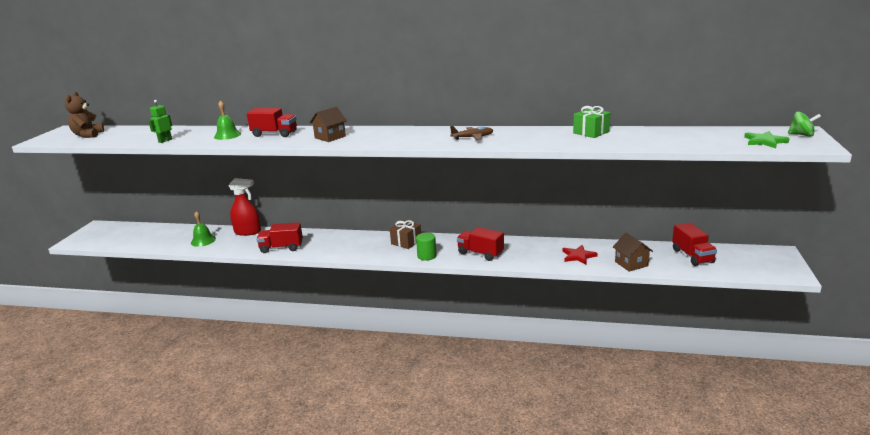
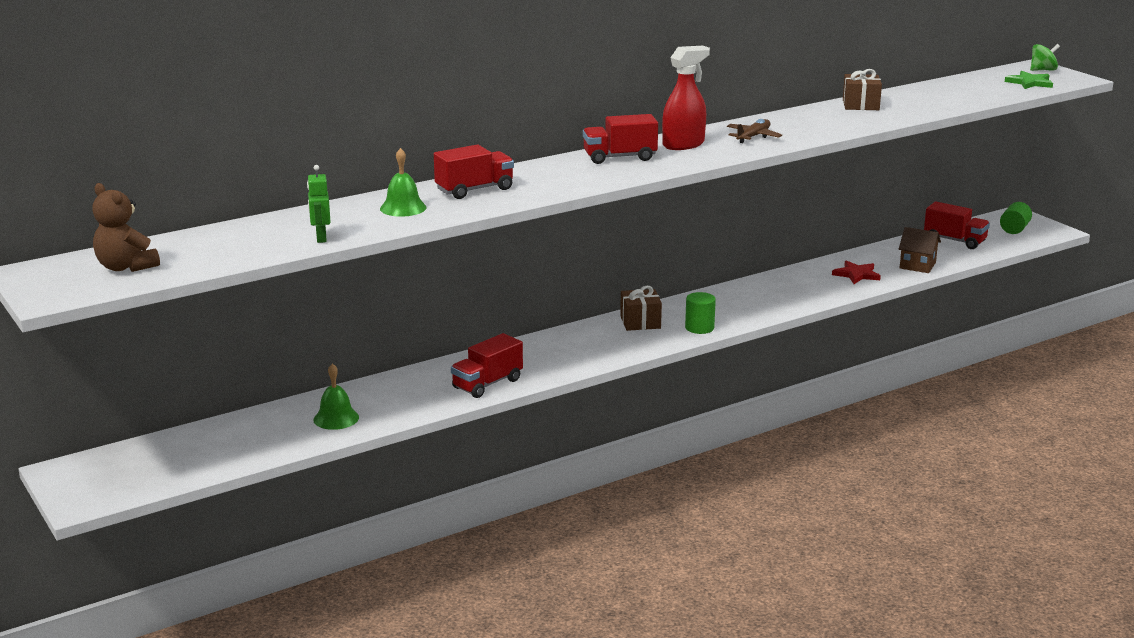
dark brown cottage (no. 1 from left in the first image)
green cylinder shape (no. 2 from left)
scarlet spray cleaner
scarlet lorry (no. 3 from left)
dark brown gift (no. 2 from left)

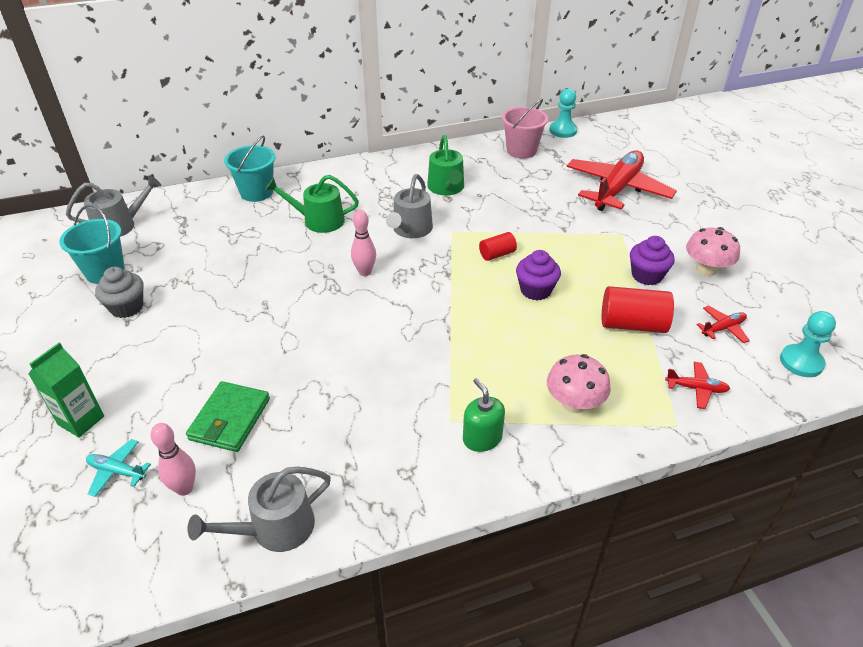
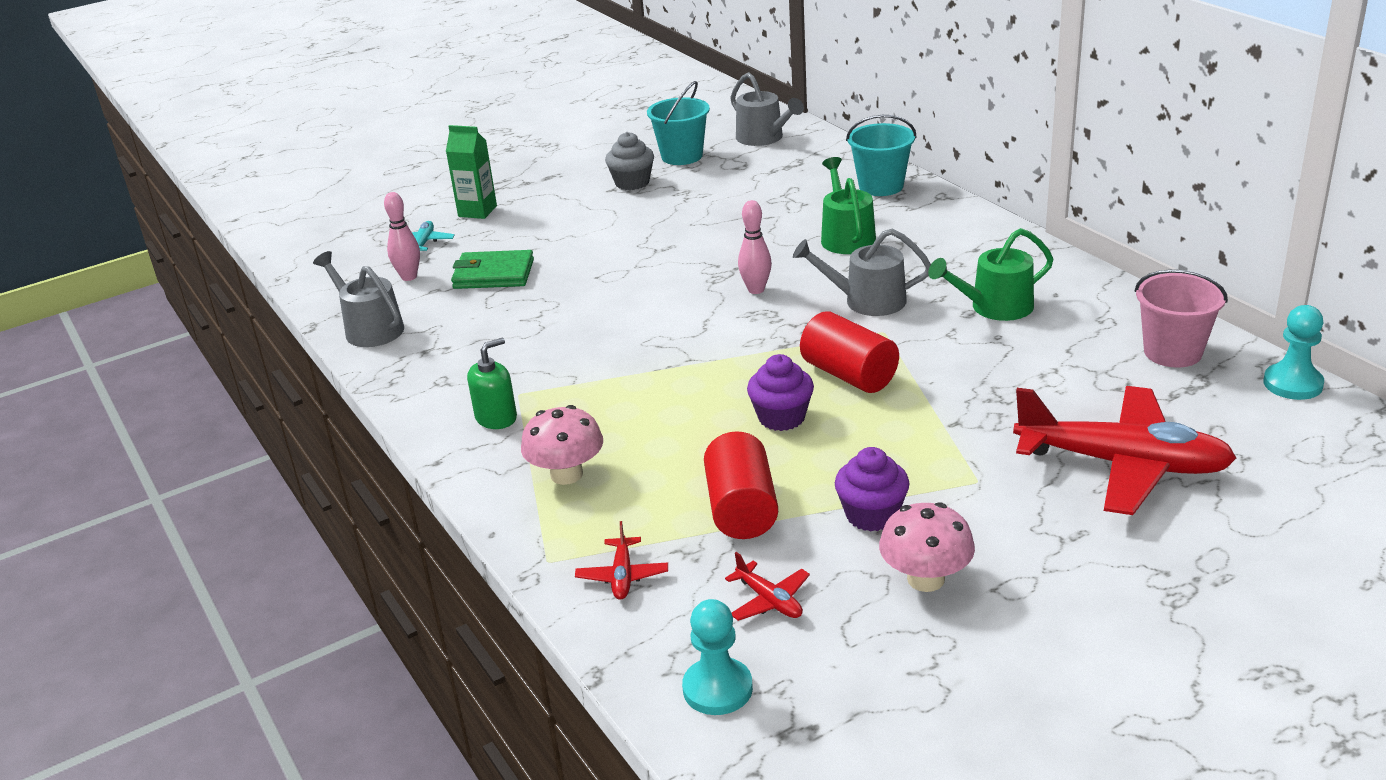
scarlet cylinder shape (no. 2 from left)

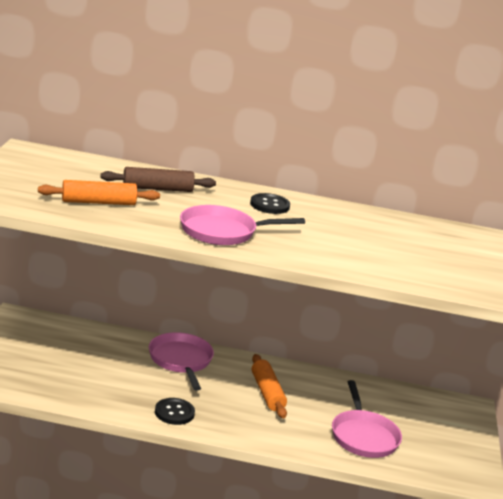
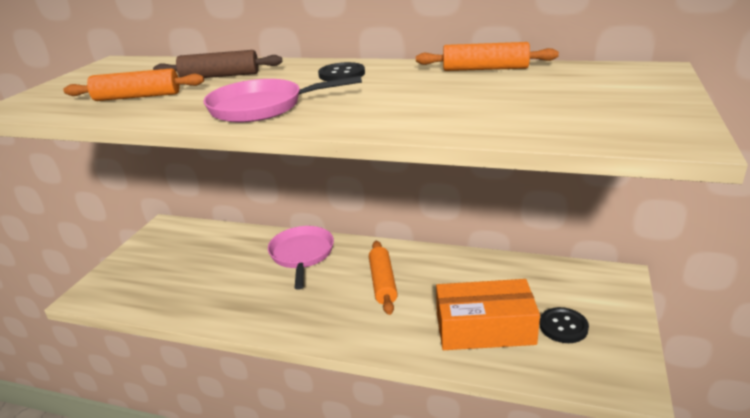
bright orange pastry roller (no. 3 from left)
ebony sewing button (no. 2 from left)
bright orange parcel

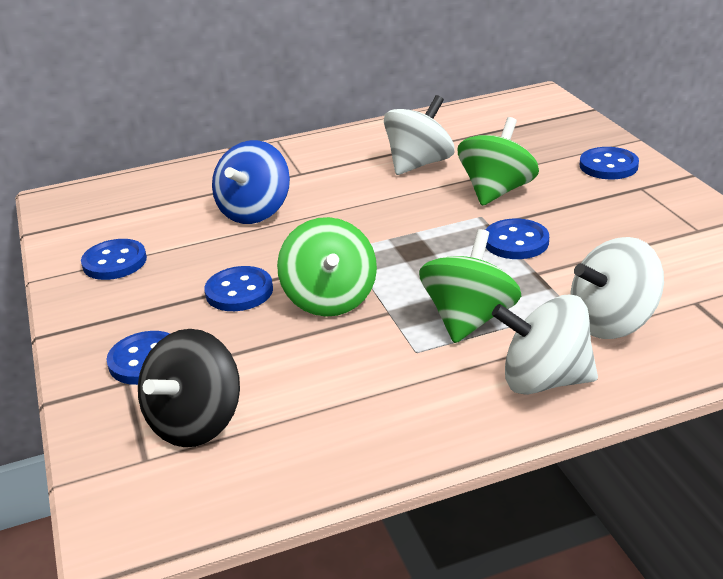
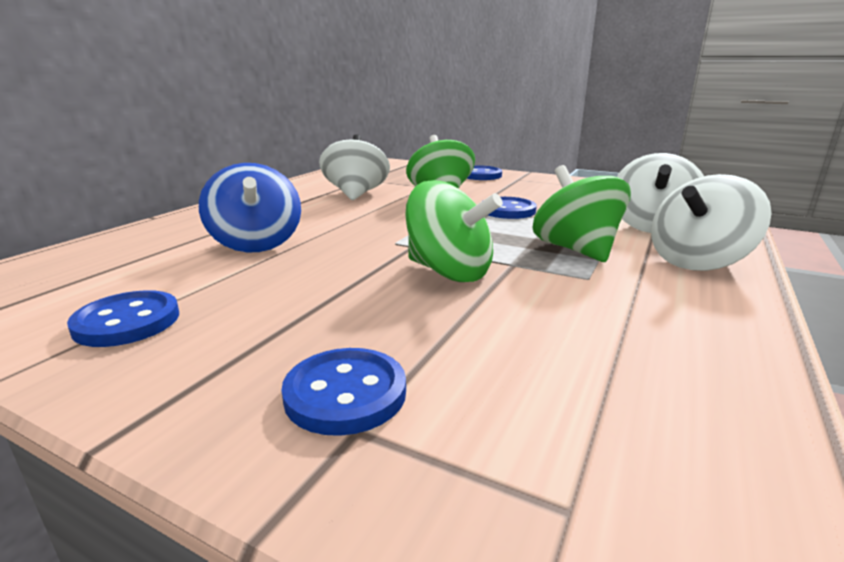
ebony whirligig
blue sewing button (no. 3 from left in the first image)

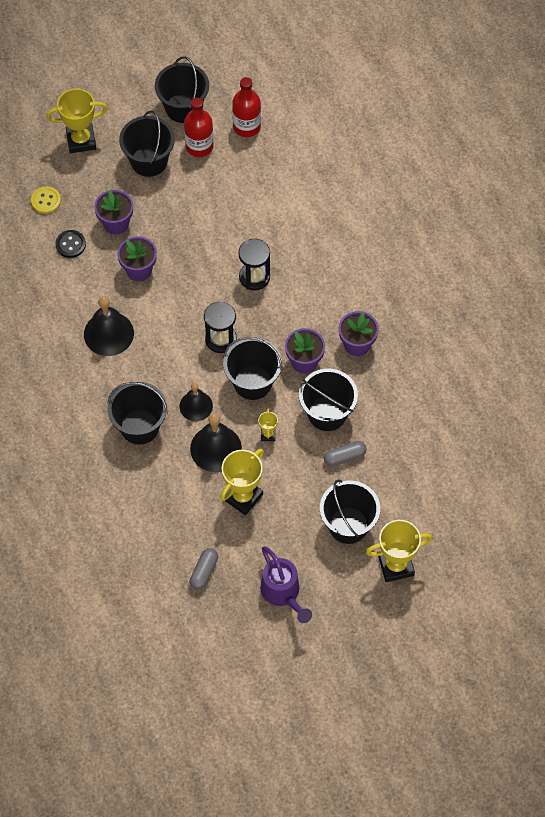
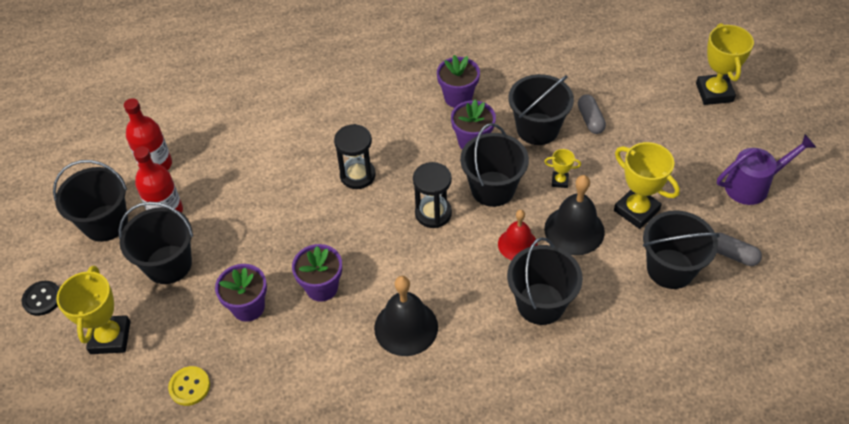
ebony sewing button
ebony bucket (no. 6 from left)
scarlet bell

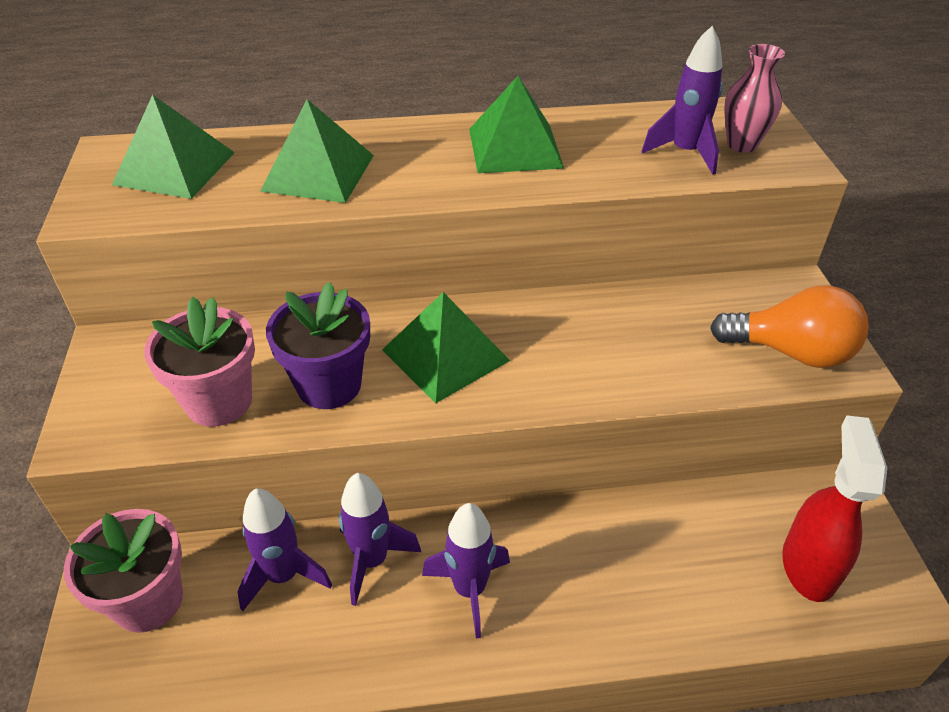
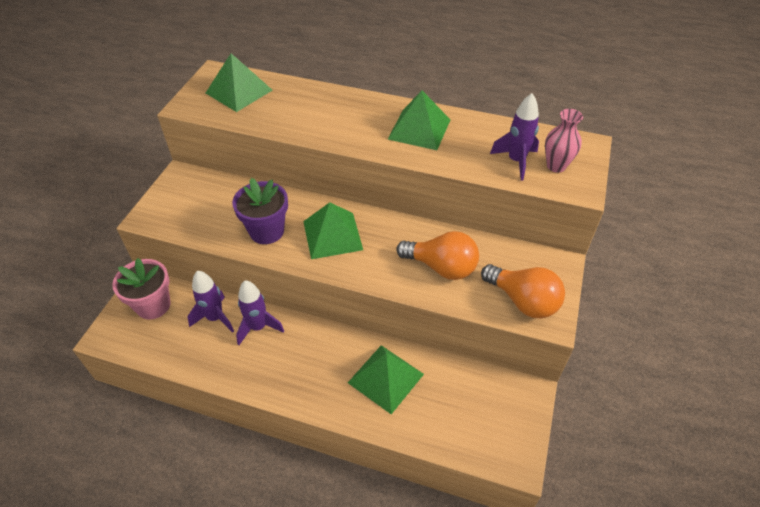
rosy plant pot (no. 2 from left in the first image)
purple toy rocket (no. 3 from left in the first image)
scarlet spray cleaner
bright orange light bulb (no. 1 from left)
green pyramid (no. 3 from left)

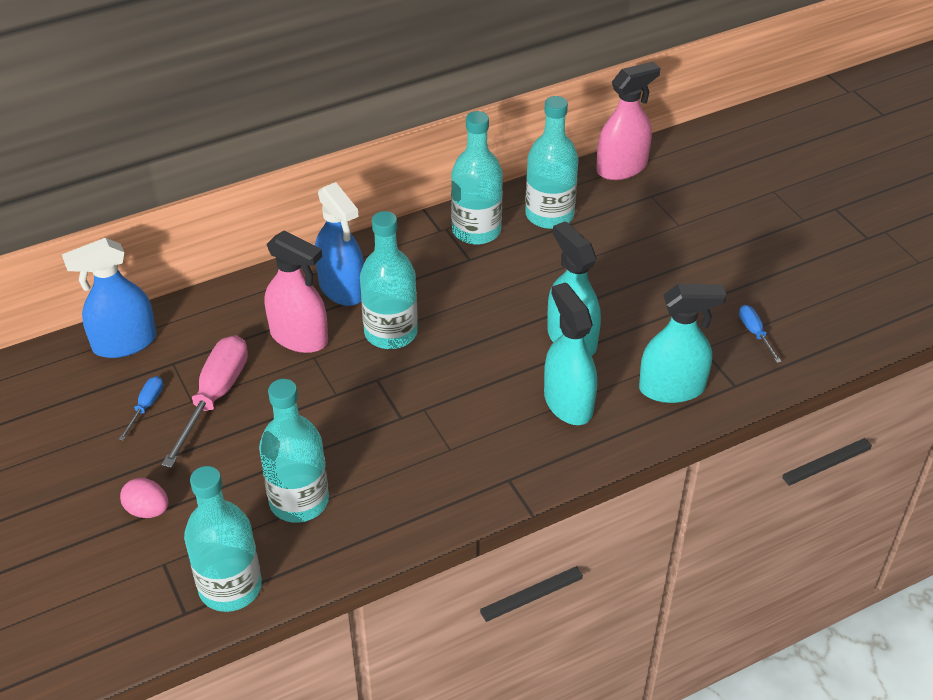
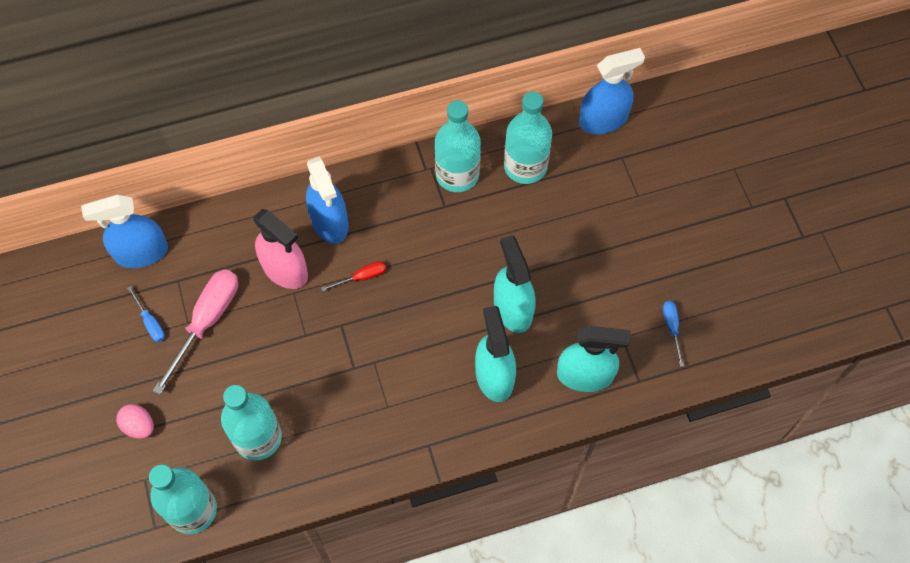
scarlet flat screwdriver
blue spray cleaner (no. 3 from left)
blue flat screwdriver (no. 1 from left)

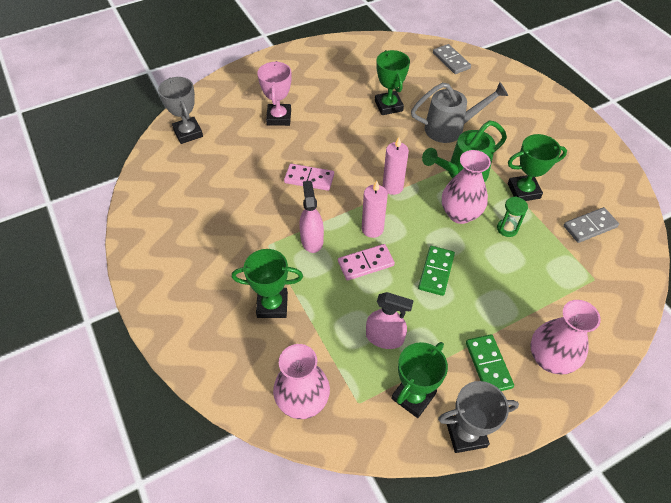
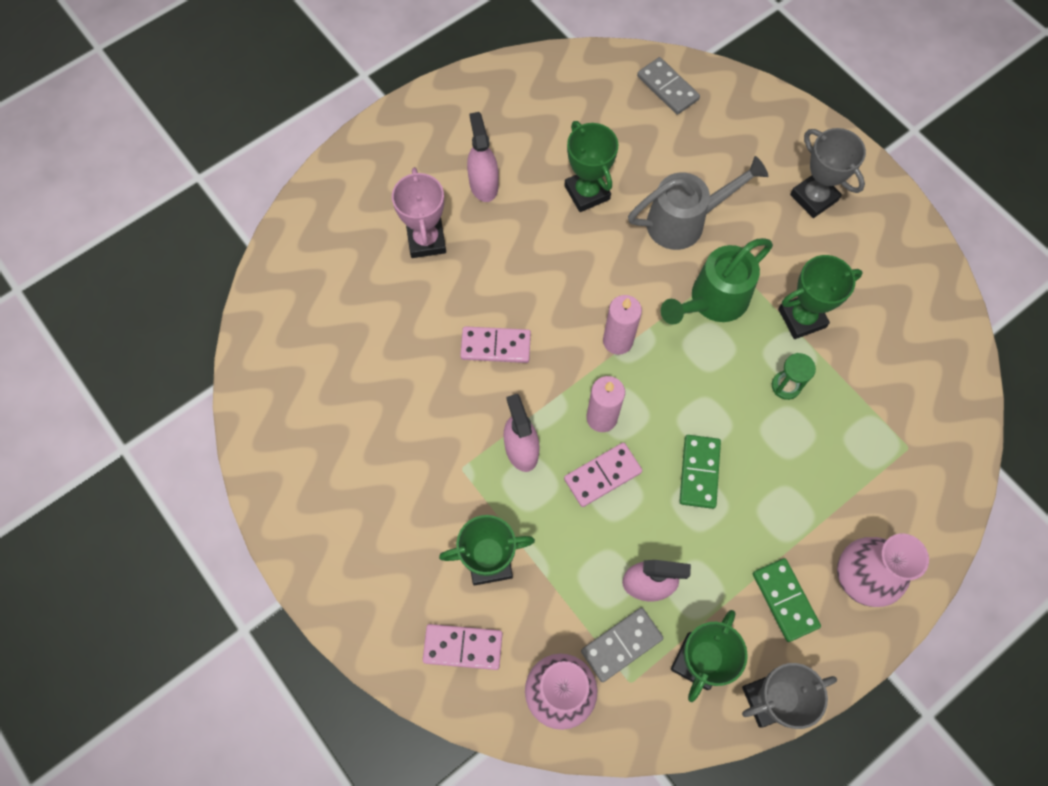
rosy flower vase (no. 2 from left in the first image)
rosy domino piece (no. 1 from left)
rosy spray cleaner (no. 1 from left)
gray award cup (no. 2 from left)
gray domino piece (no. 1 from left)

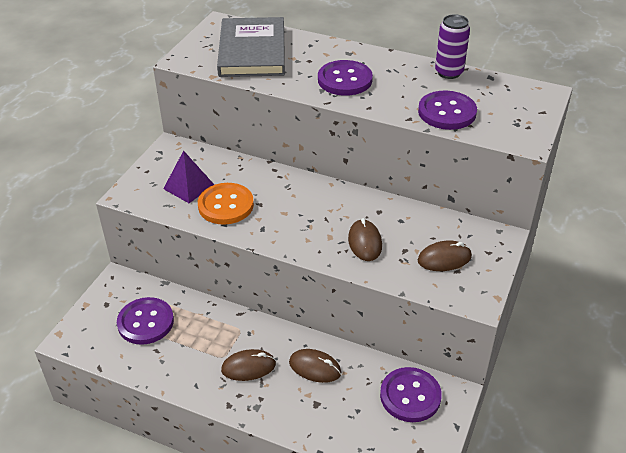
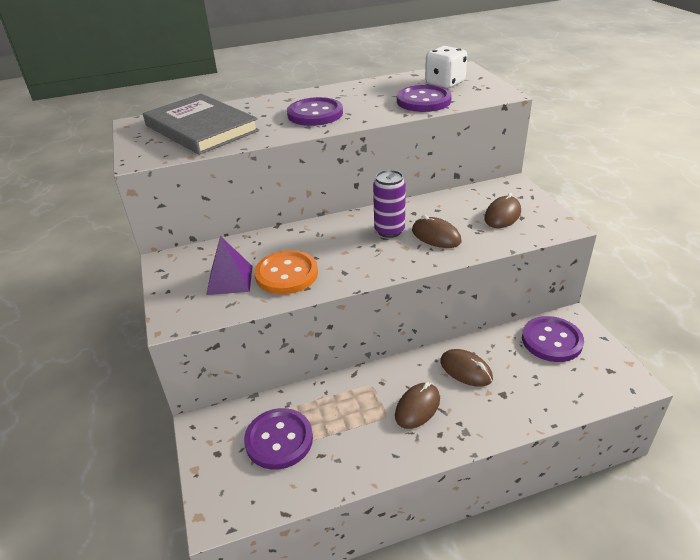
white die
purple soda can
dark brown mouse (no. 3 from left)

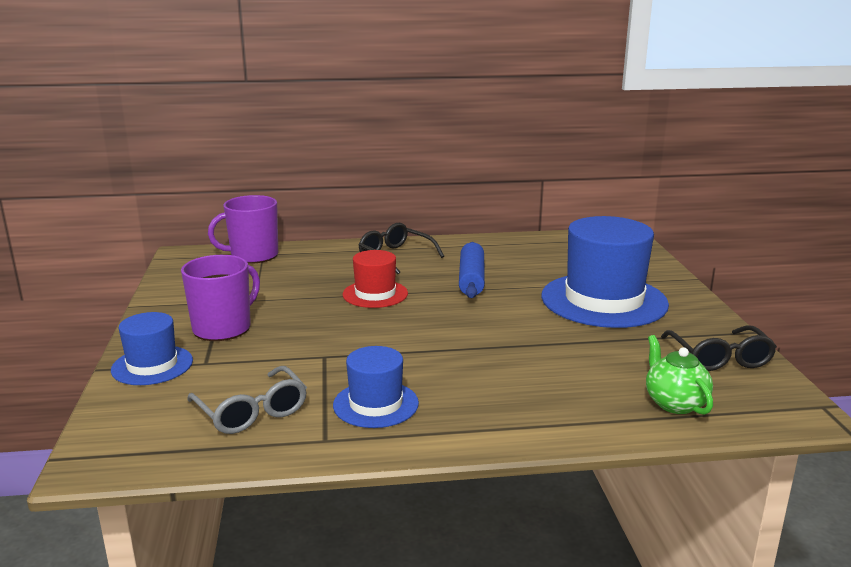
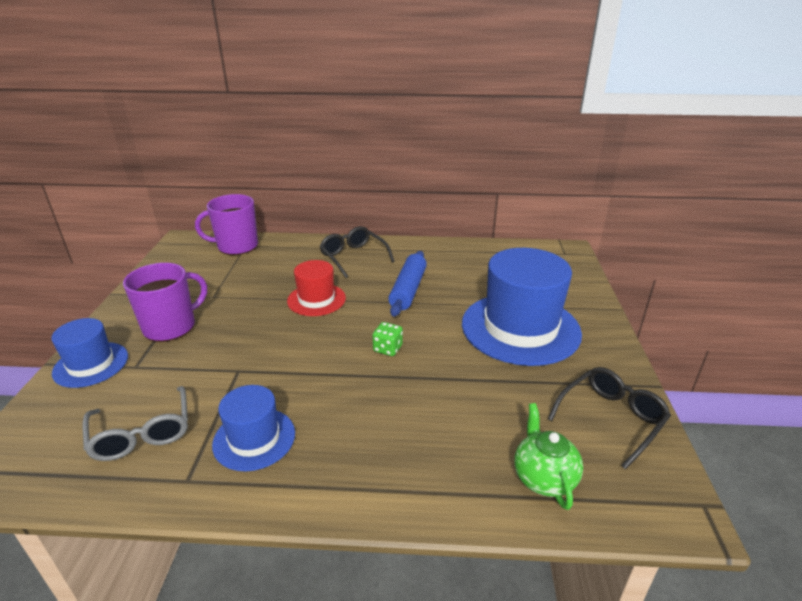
green die
ebony eyeglasses (no. 2 from left)

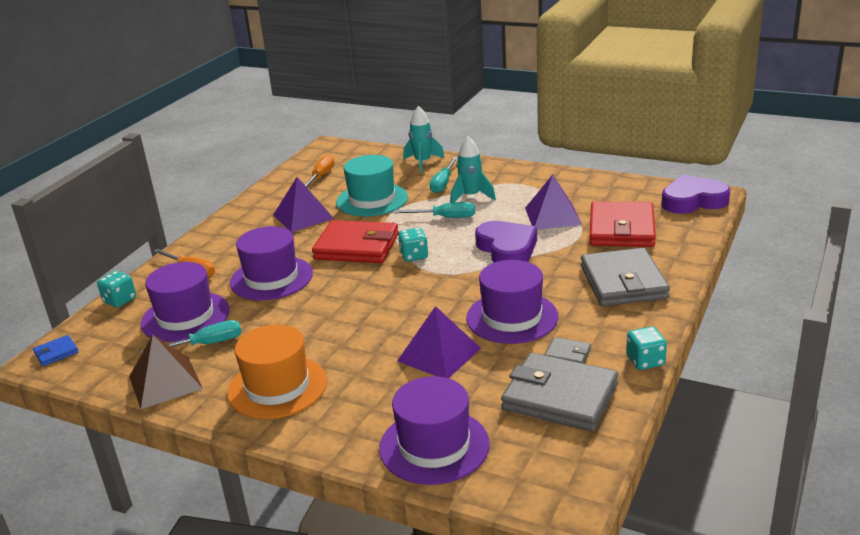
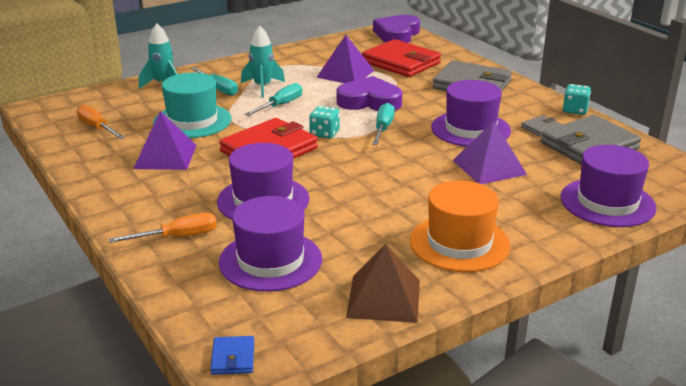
turquoise die (no. 1 from left in the first image)
turquoise flat screwdriver (no. 3 from left)

